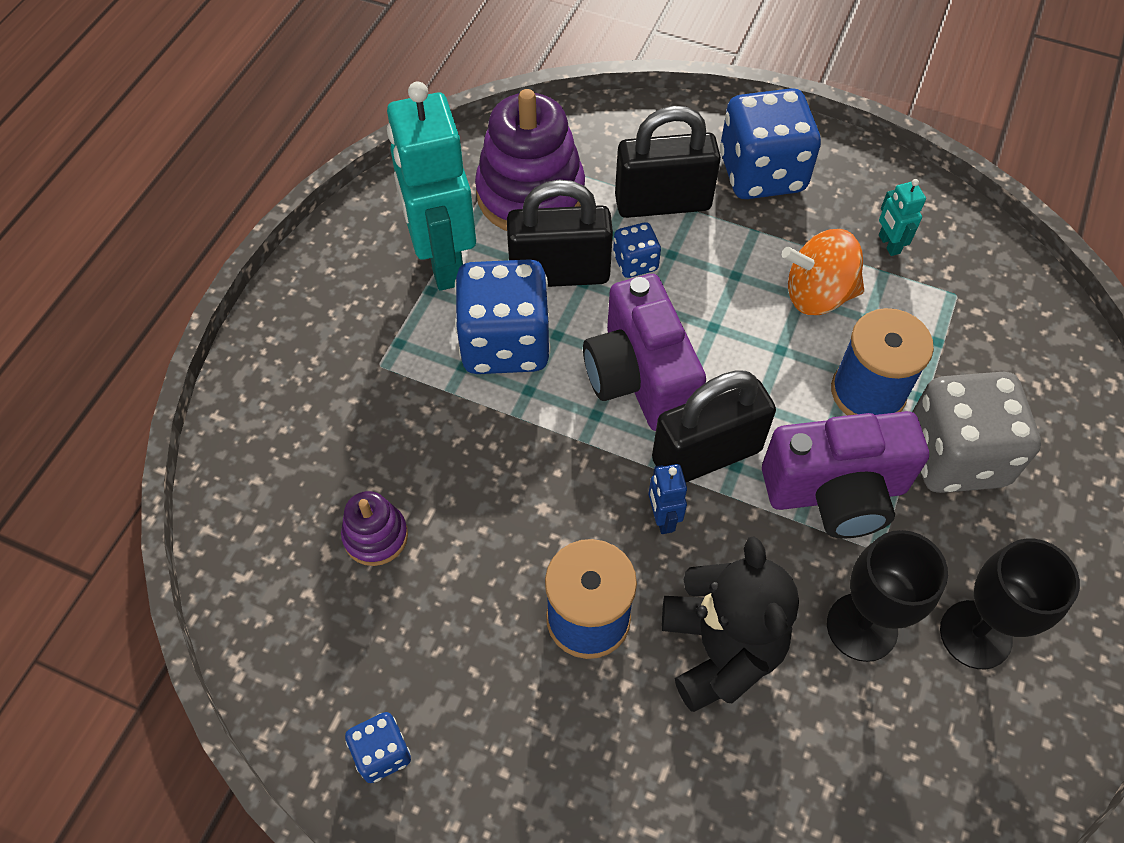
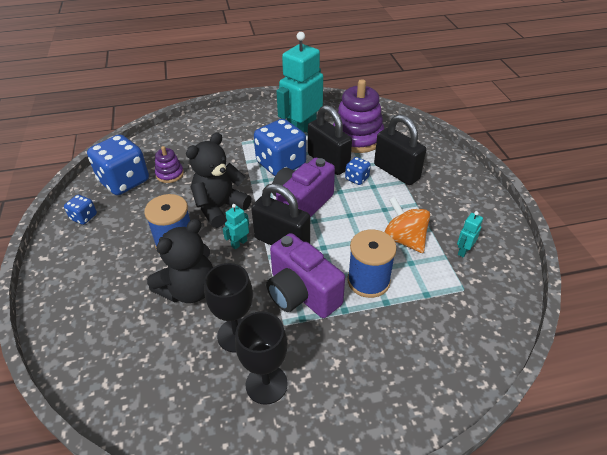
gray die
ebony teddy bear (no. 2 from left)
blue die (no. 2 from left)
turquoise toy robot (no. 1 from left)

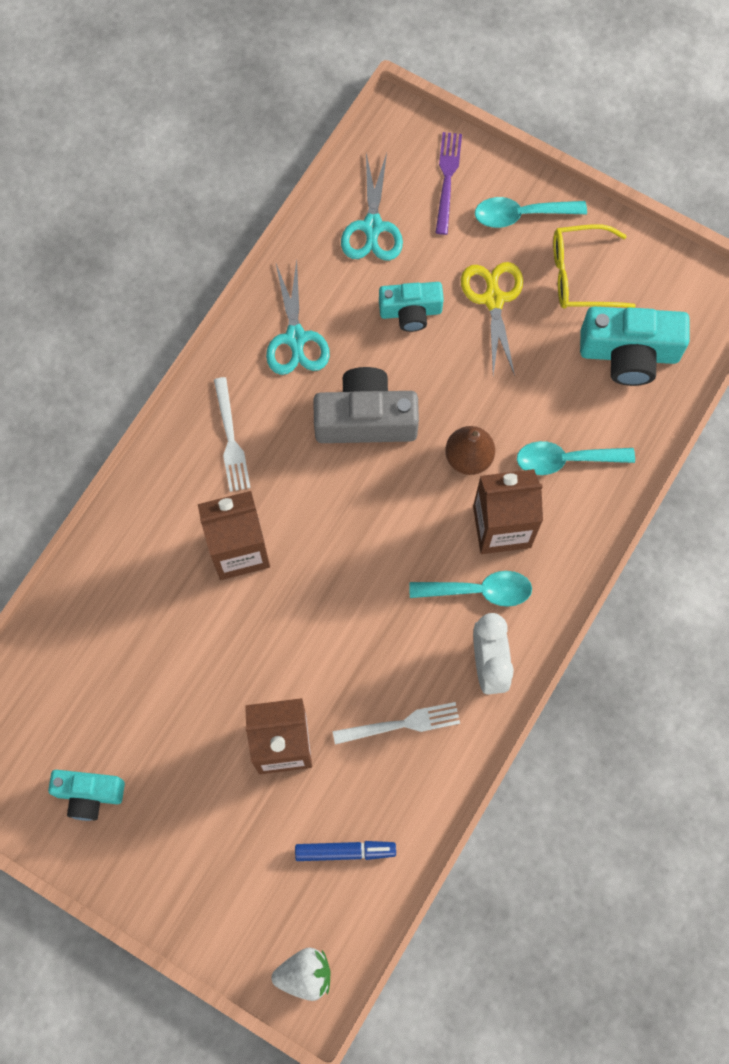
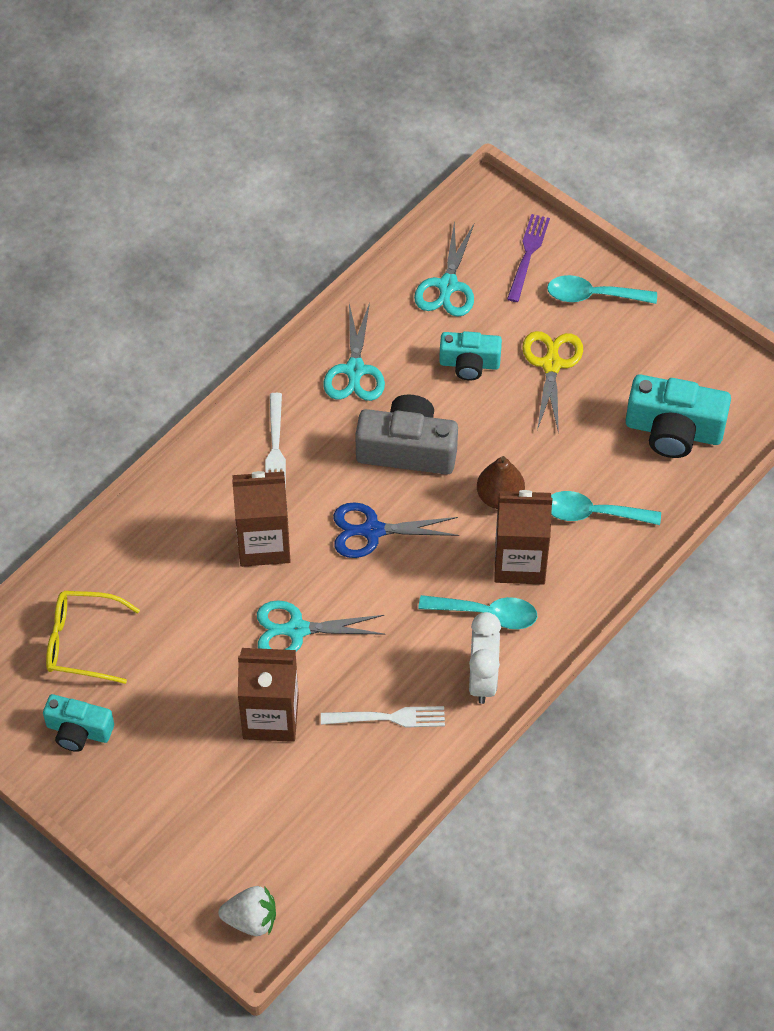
blue marker pen
turquoise pair of scissors (no. 1 from left)
blue pair of scissors
golden eyeglasses

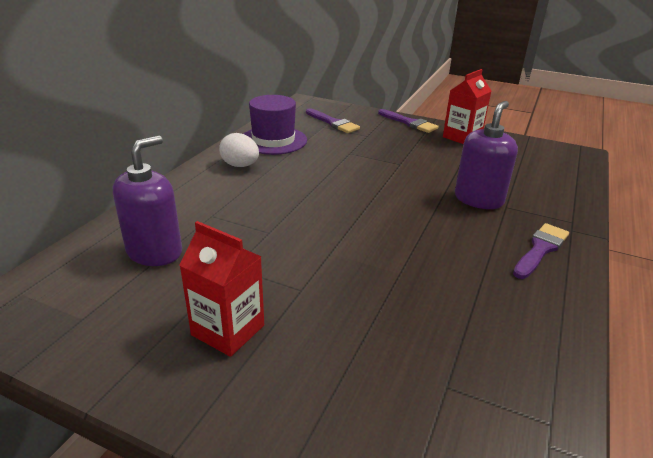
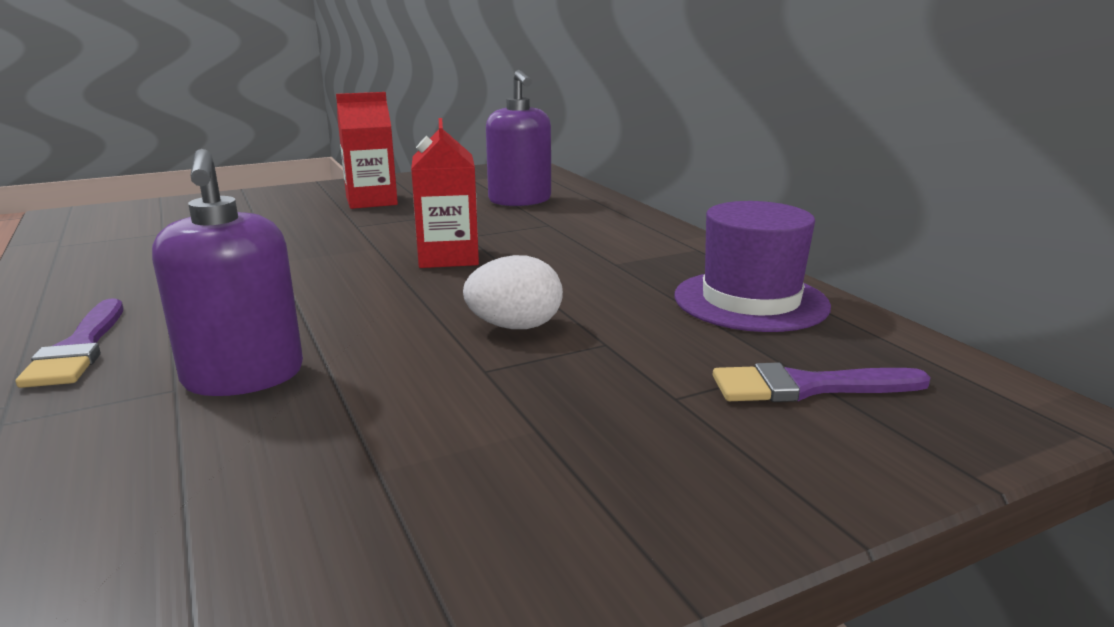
purple paintbrush (no. 2 from left in the first image)
white toy egg
scarlet carton (no. 2 from left)

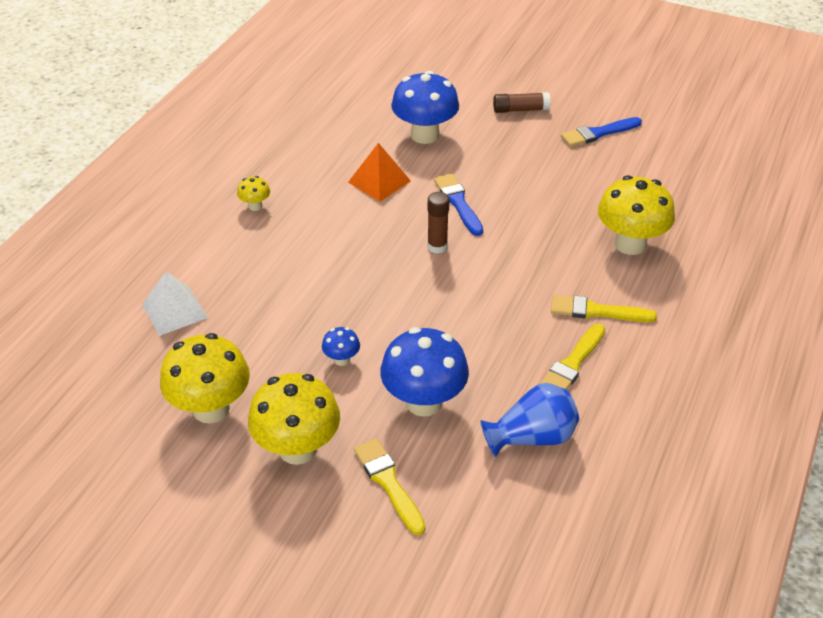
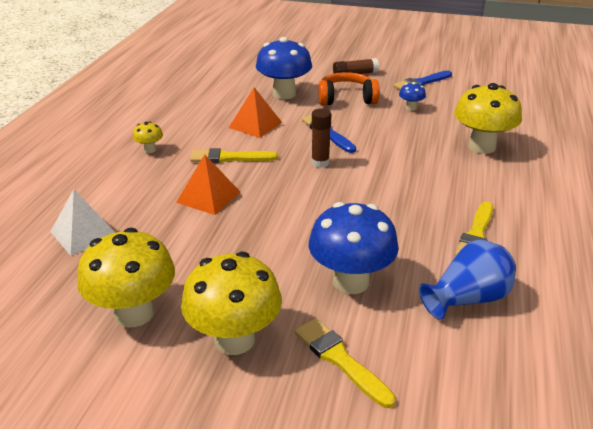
bright orange pyramid (no. 1 from left)
bright orange headphones
blue fungus (no. 3 from left)
golden paintbrush (no. 1 from left)

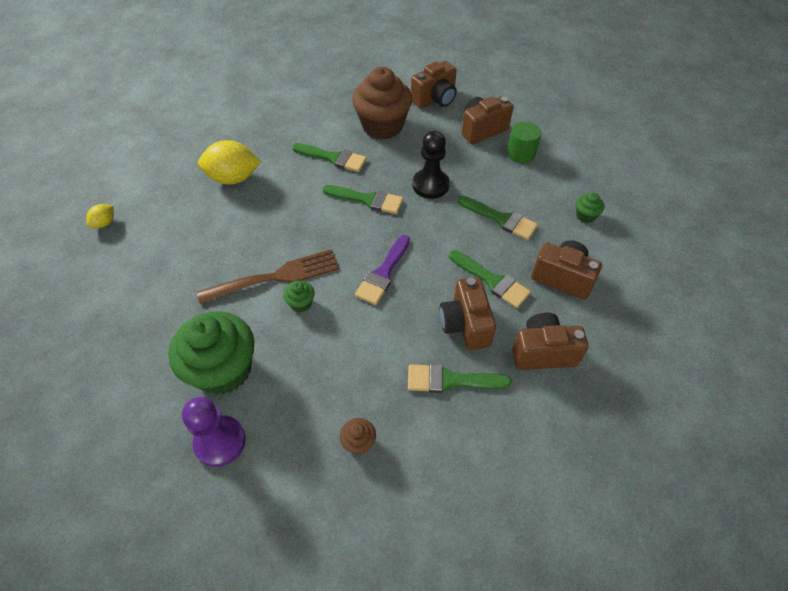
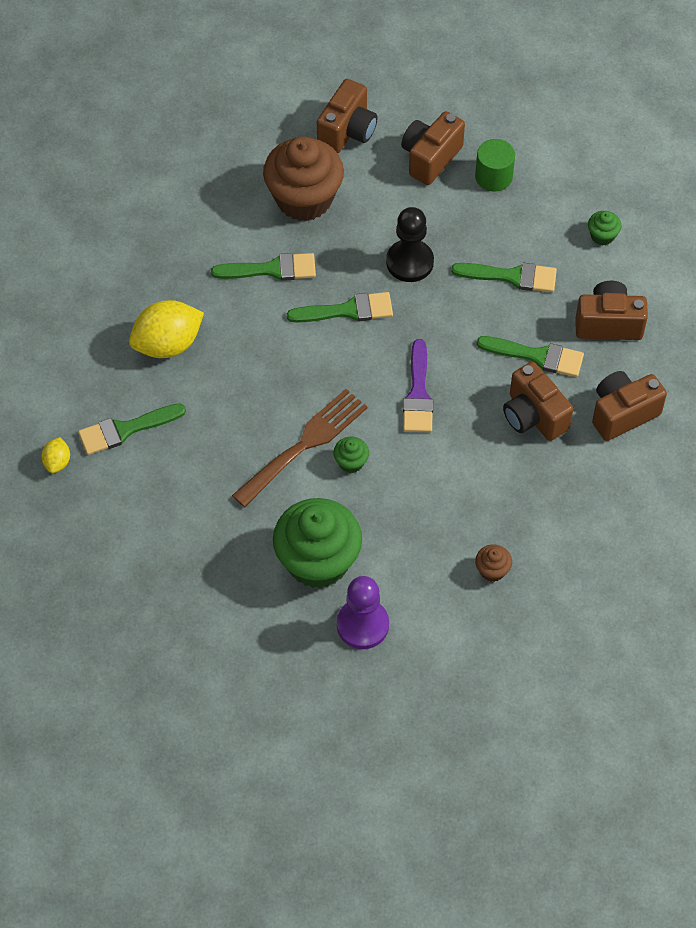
green paintbrush (no. 1 from left)

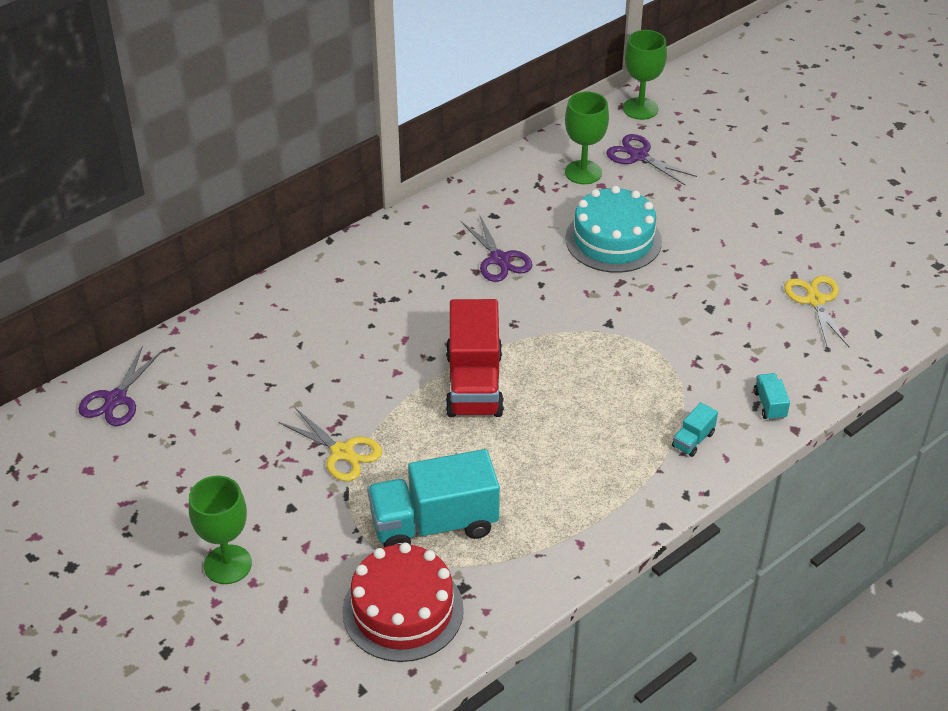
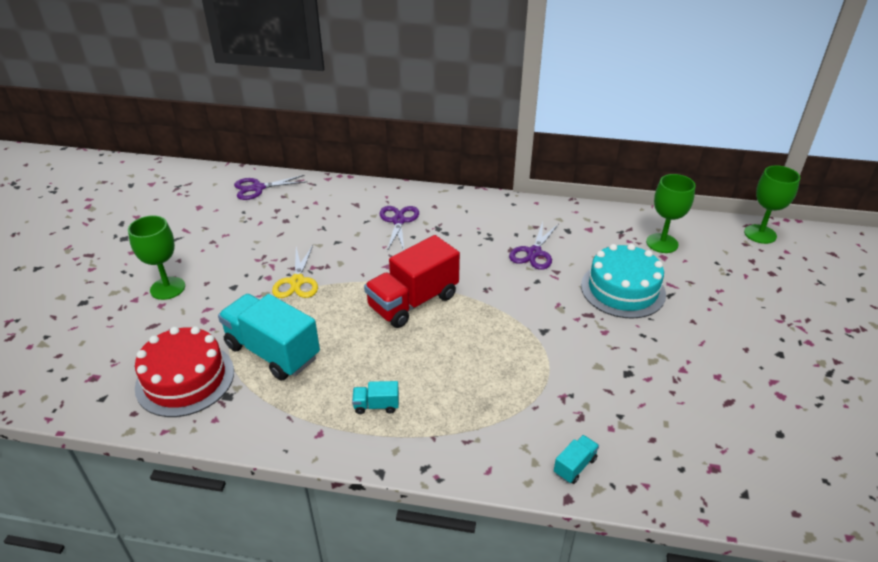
golden pair of scissors (no. 2 from left in the first image)
purple pair of scissors (no. 2 from left)
turquoise lorry (no. 2 from left)

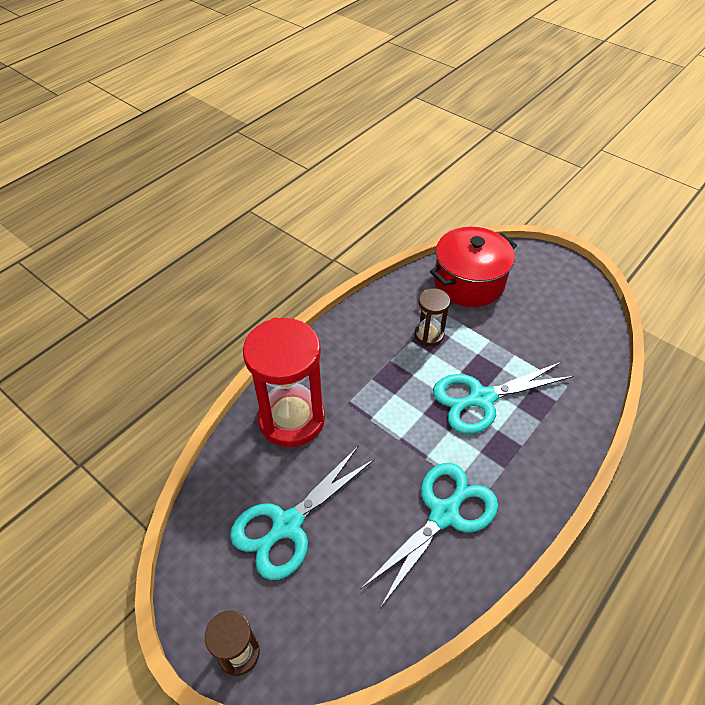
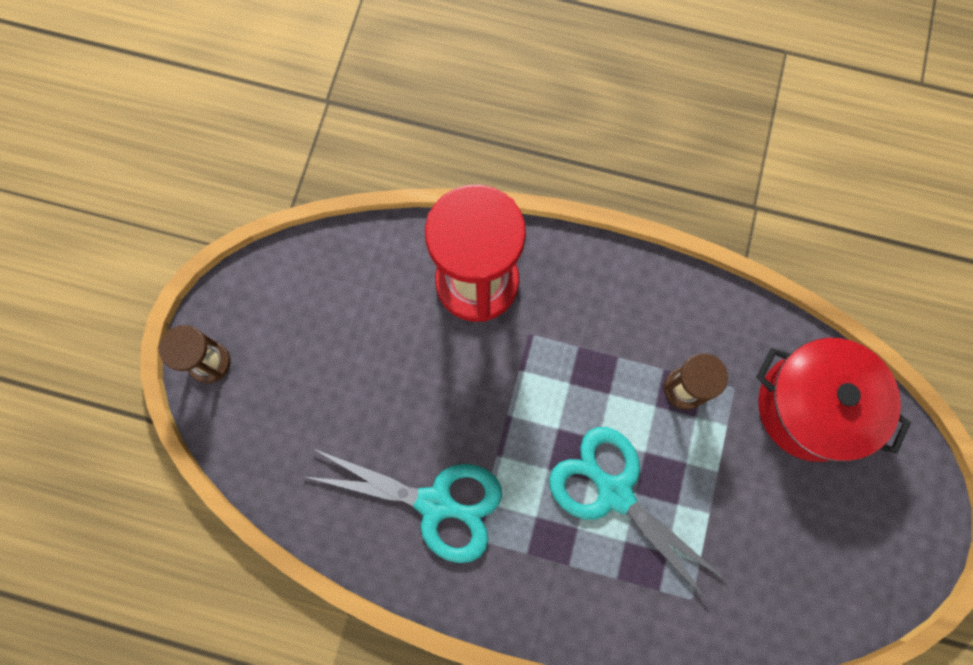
turquoise pair of scissors (no. 1 from left in the first image)

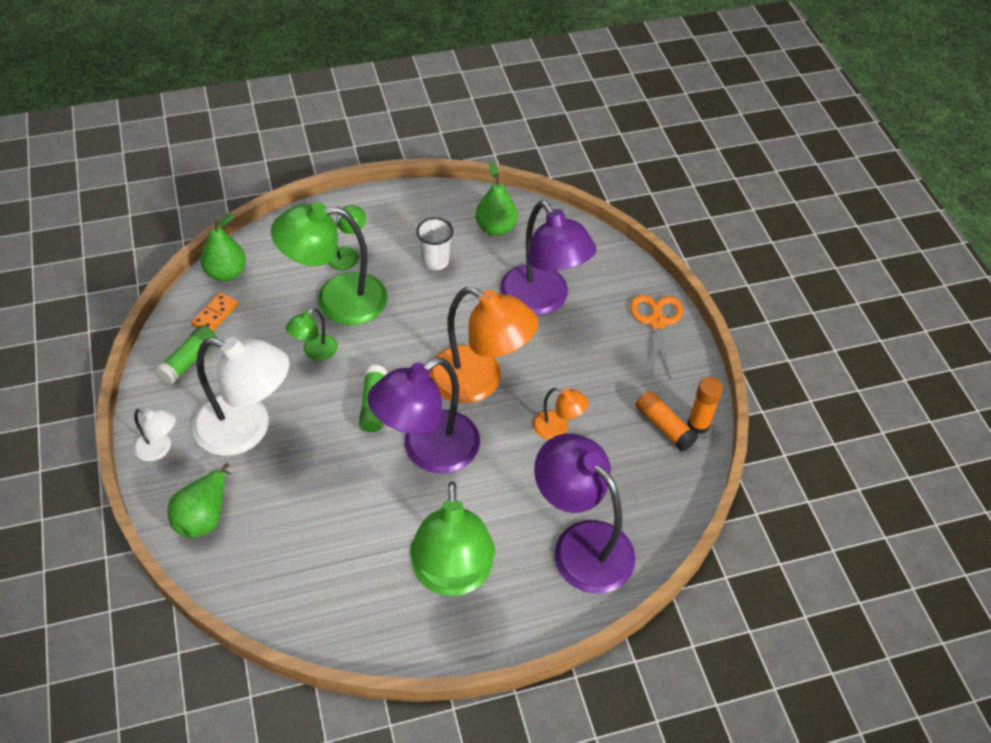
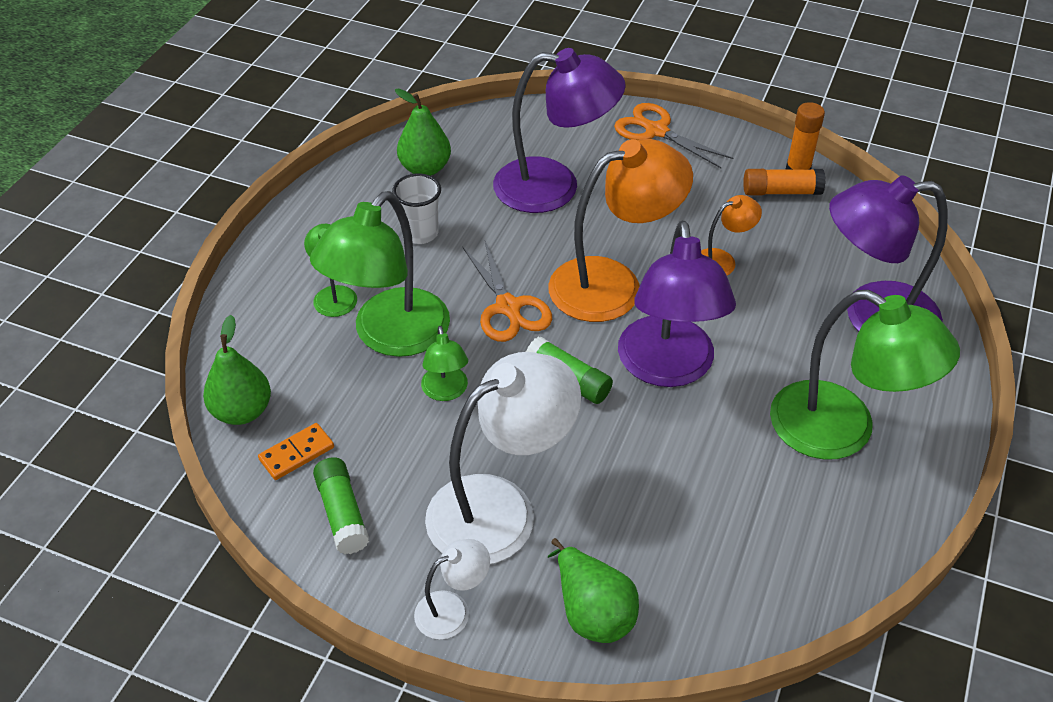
bright orange pair of scissors (no. 1 from left)
bright orange domino piece

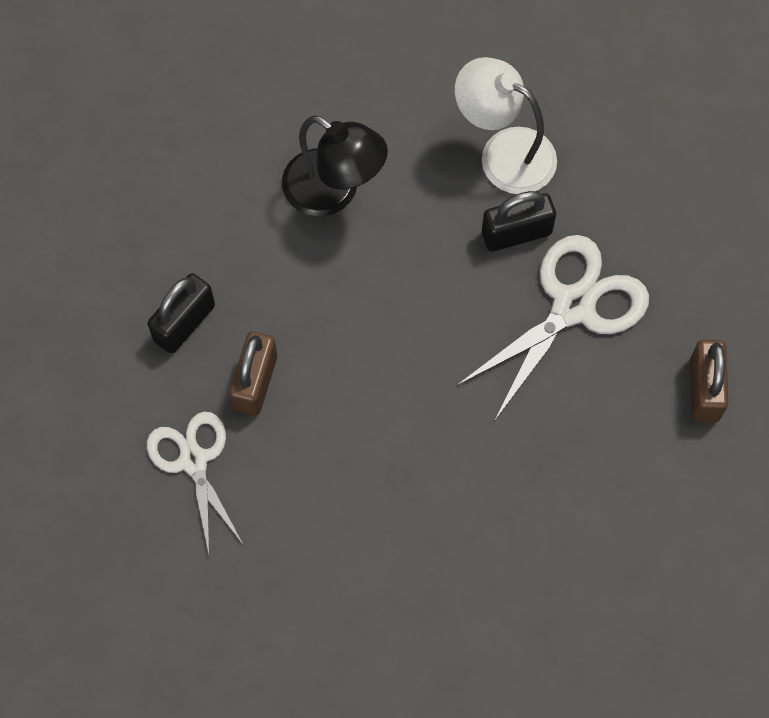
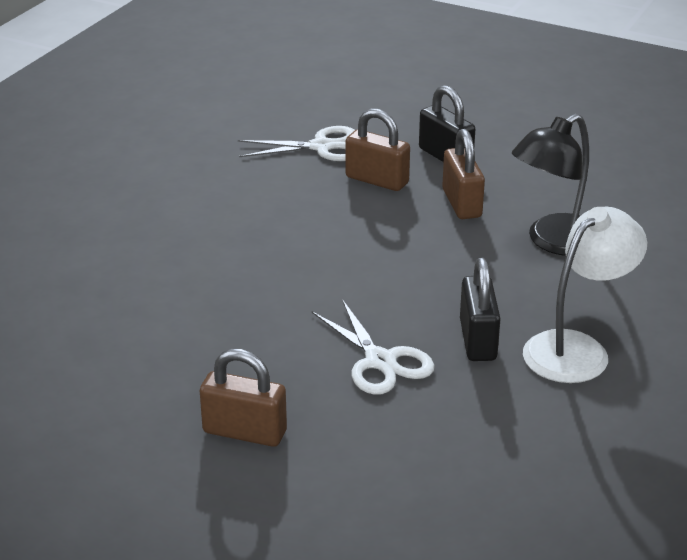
dark brown small lock (no. 3 from left)
white pair of scissors (no. 2 from left)

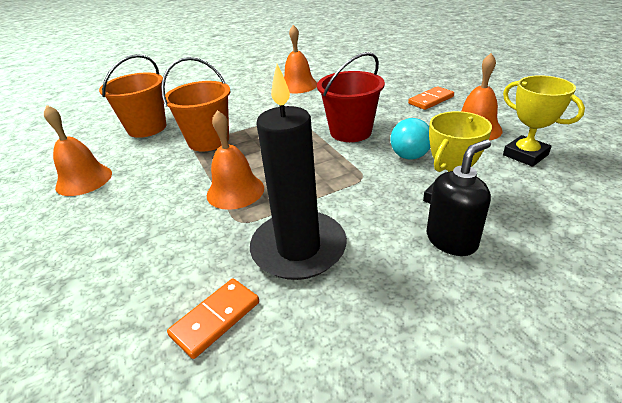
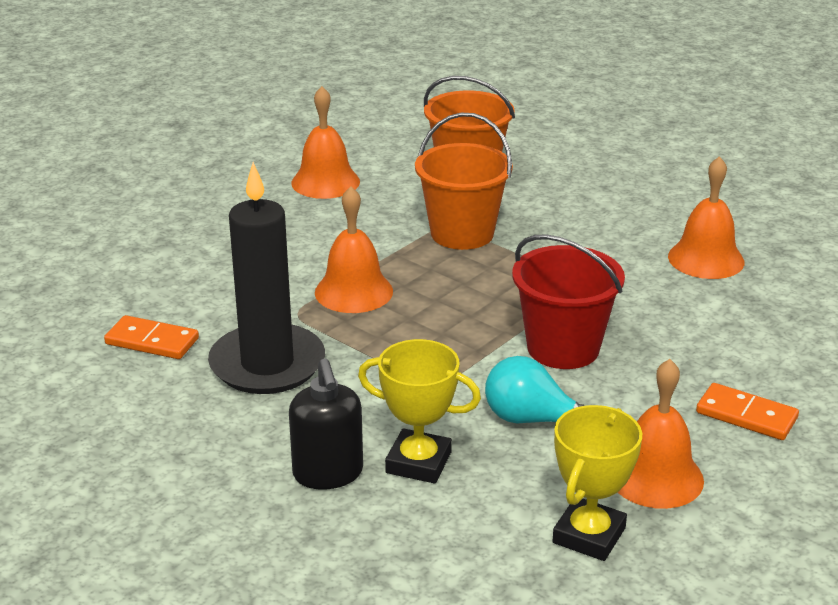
ebony soap pump

